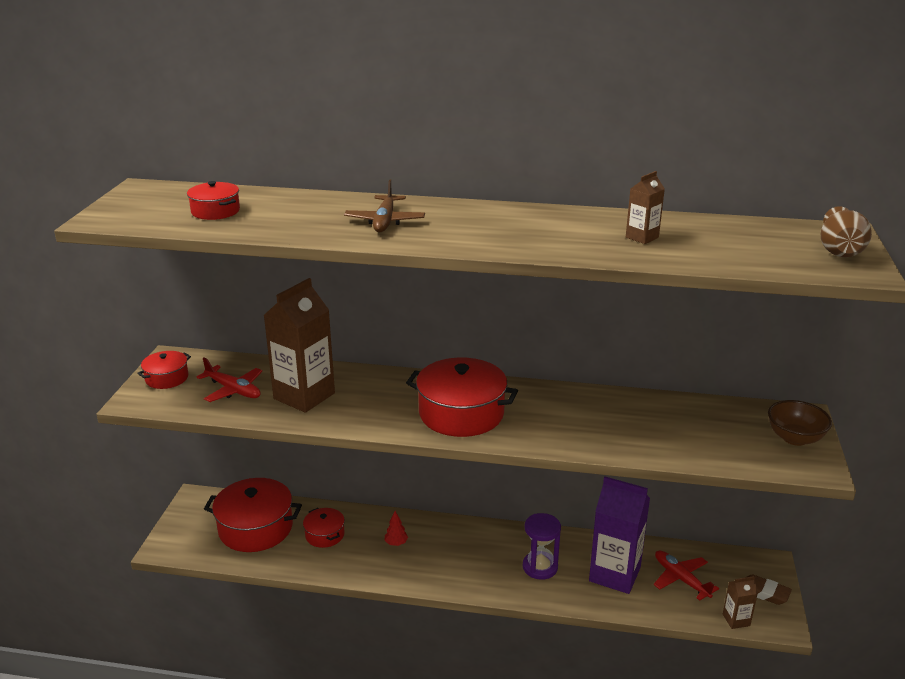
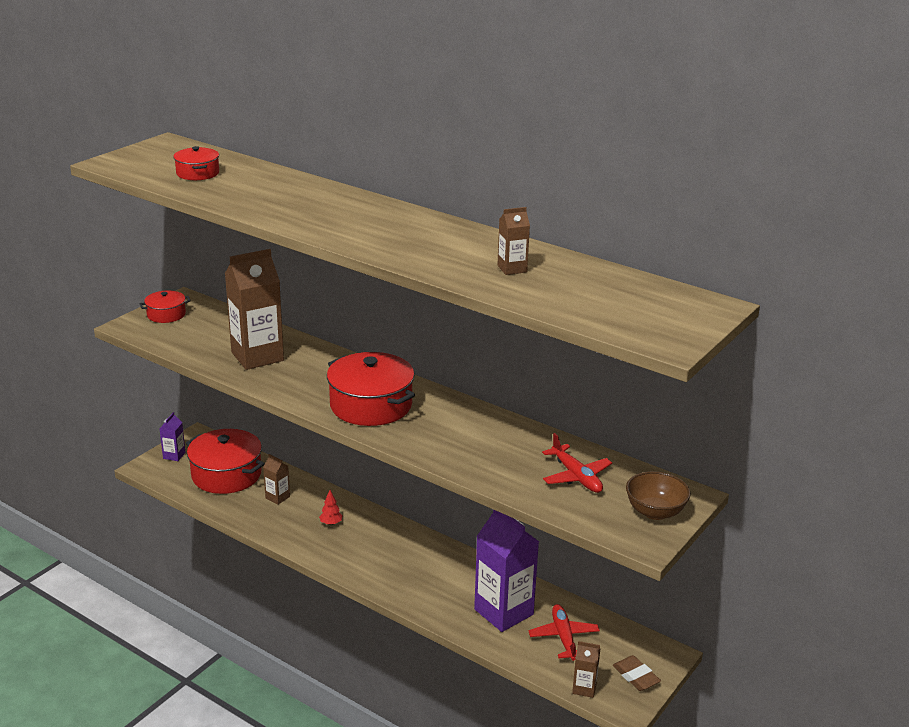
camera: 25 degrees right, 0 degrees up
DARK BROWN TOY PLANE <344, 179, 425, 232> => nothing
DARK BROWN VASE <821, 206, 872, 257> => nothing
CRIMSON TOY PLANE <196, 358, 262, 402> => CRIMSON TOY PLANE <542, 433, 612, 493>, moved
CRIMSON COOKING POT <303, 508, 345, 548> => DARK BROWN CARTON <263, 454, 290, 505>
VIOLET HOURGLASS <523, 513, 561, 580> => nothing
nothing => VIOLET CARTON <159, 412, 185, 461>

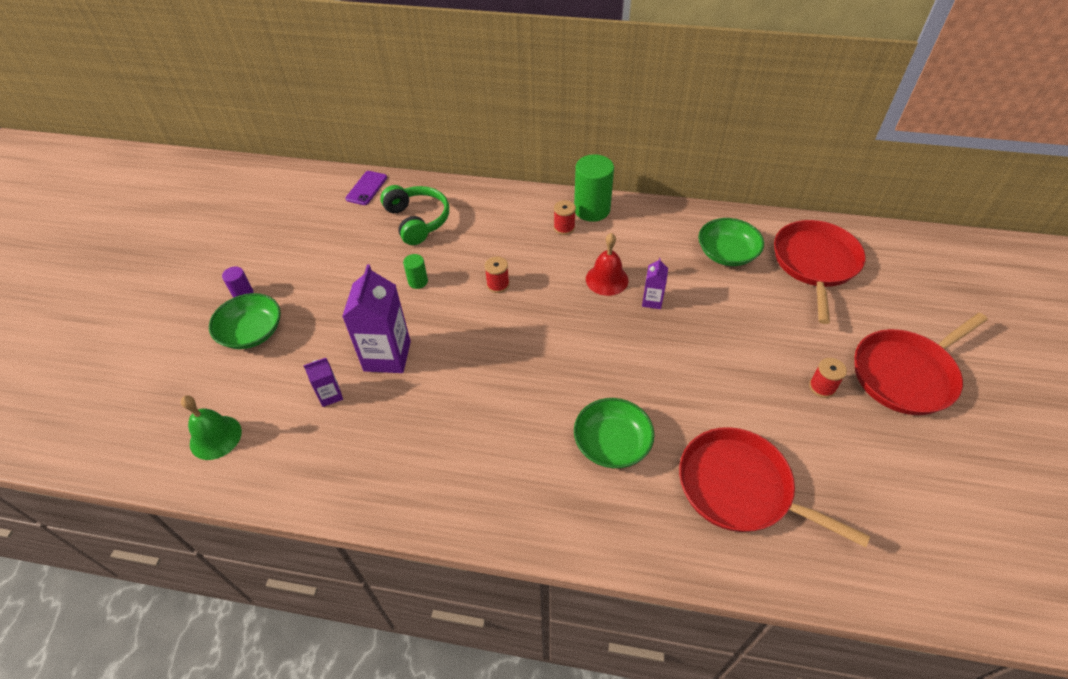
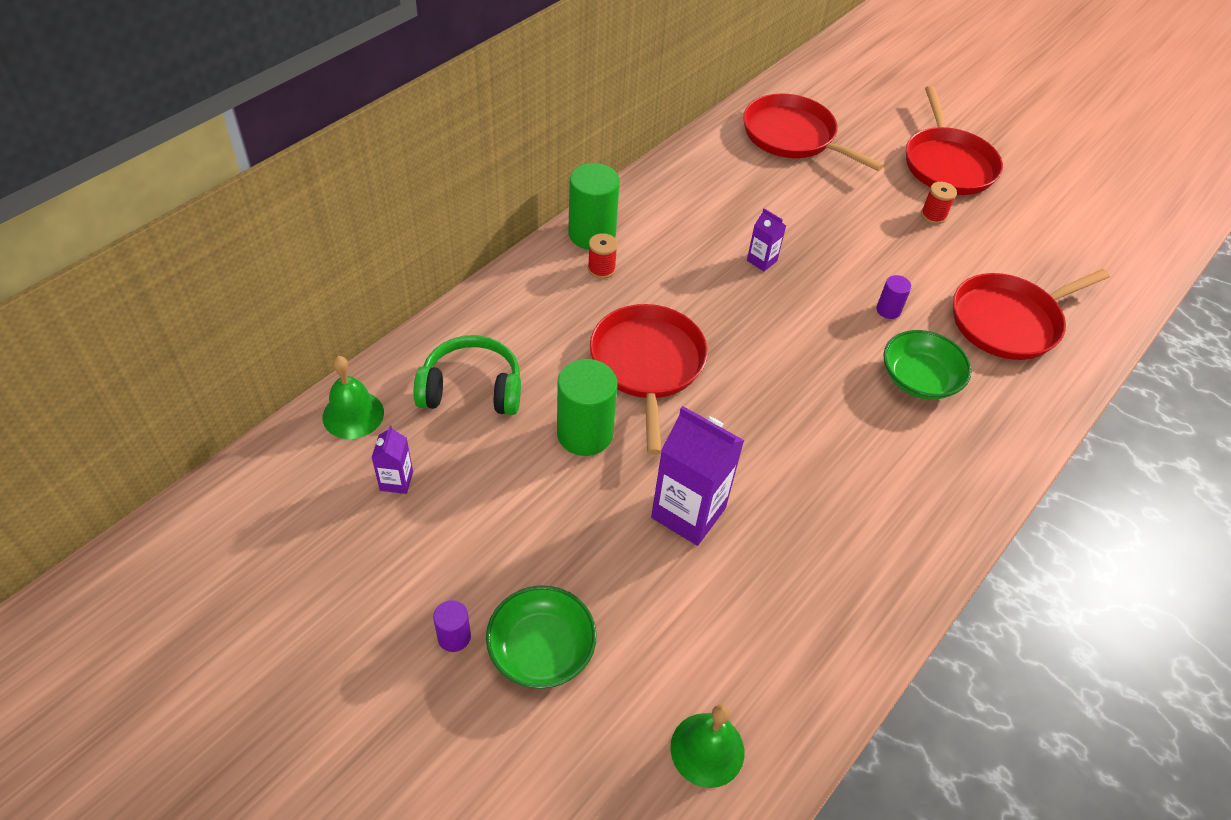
camera: 65 degrees left, 0 degrees up
VIOLET PHONE <346, 171, 387, 205> => GREEN SCHOOL BELL <323, 356, 384, 439>
GREEN SERVING BOWL <698, 218, 764, 266> => nothing
CRIMSON SCHOOL BELL <586, 233, 628, 296> => nothing
GREEN CYLINDER <403, 254, 428, 289> => GREEN CYLINDER <557, 359, 618, 456>, x1.99
CRIMSON SPOOL <485, 257, 509, 293> => CRIMSON PAN <590, 304, 708, 455>
VIOLET CARTON <304, 358, 343, 407> => VIOLET CARTON <371, 425, 413, 494>, moved
nothing => VIOLET CYLINDER <876, 275, 912, 319>

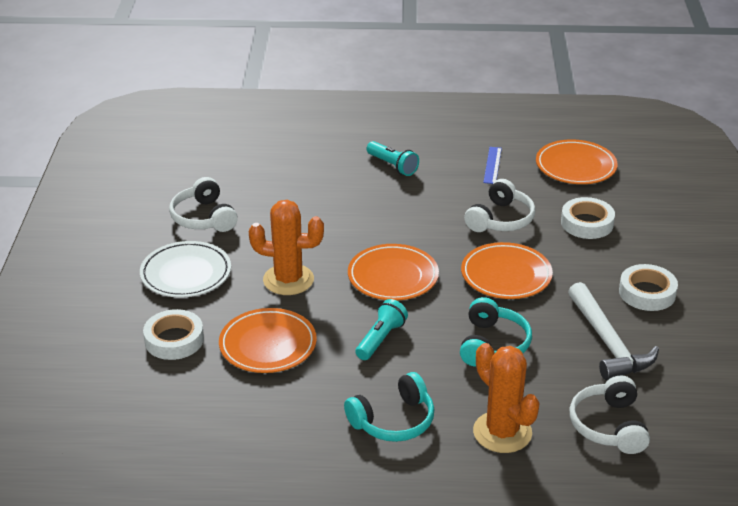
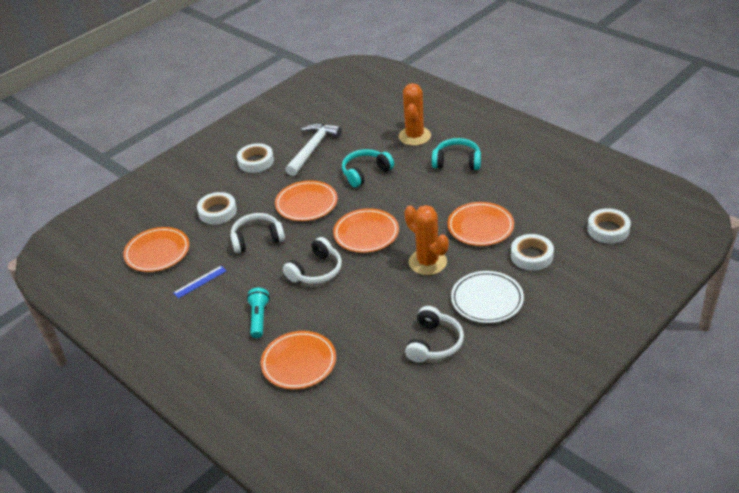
camera: 135 degrees left, 5 degrees up
TEAL TORCH <355, 299, 408, 360> => nothing
PURE WHITE HEADPHONES <570, 375, 650, 454> => PURE WHITE HEADPHONES <283, 237, 342, 284>, moved
nothing => PURE WHITE STICKY TAPE <587, 208, 631, 244>
nothing => ORANGE FLAT DISH <261, 331, 336, 389>

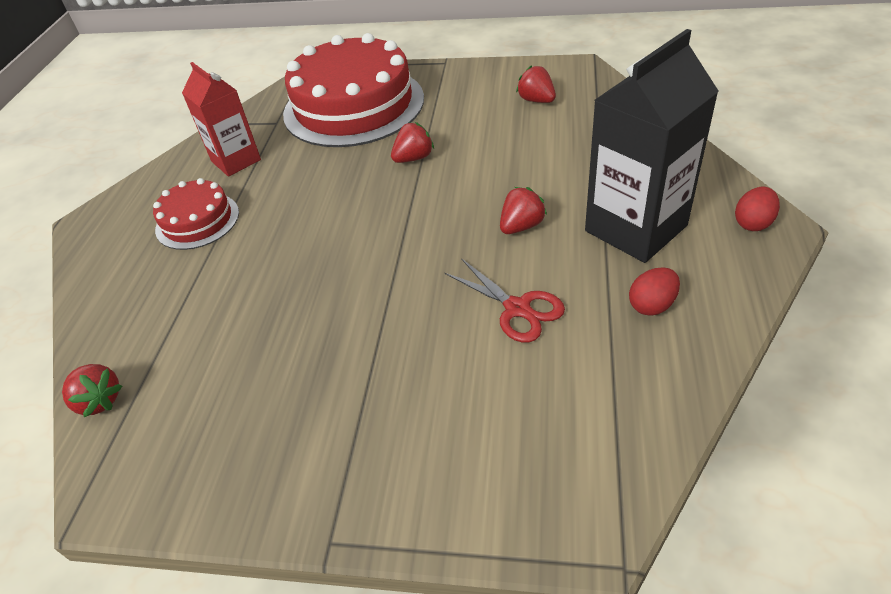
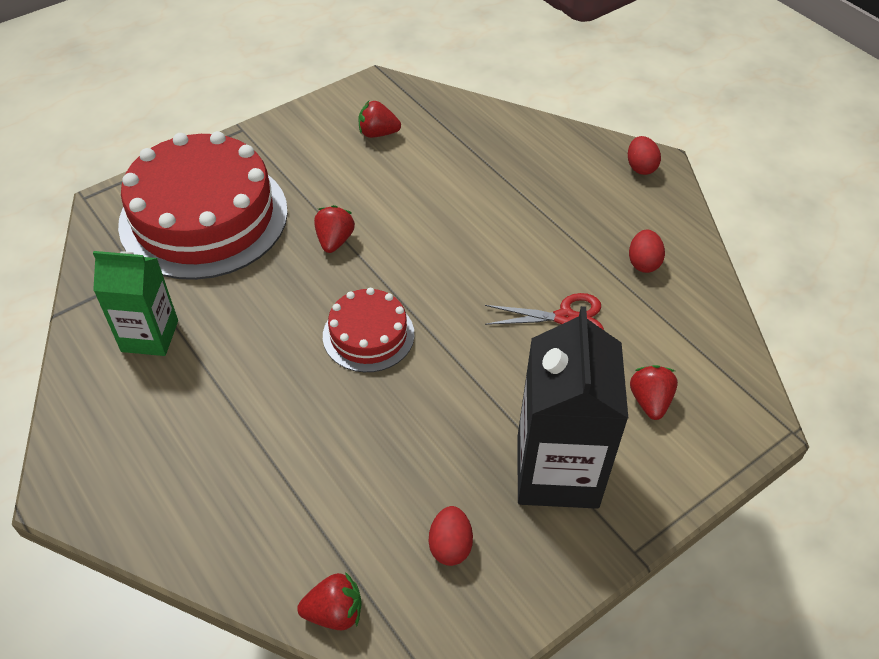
camera: 50 degrees left, 5 degrees up
JET-BLACK CARTON <585, 29, 719, 263> => JET-BLACK CARTON <518, 306, 629, 509>, moved
CRIMSON CARTON <182, 62, 261, 177> => GREEN CARTON <93, 251, 178, 356>
CRIMSON LAYER CAKE <153, 178, 239, 250> => CRIMSON LAYER CAKE <323, 288, 414, 372>, moved
CRIMSON TOY STRAWBERRY <500, 187, 547, 234> => CRIMSON TOY STRAWBERRY <630, 365, 678, 420>, moved
nothing => CRIMSON EGG SHAPE <429, 506, 473, 566>

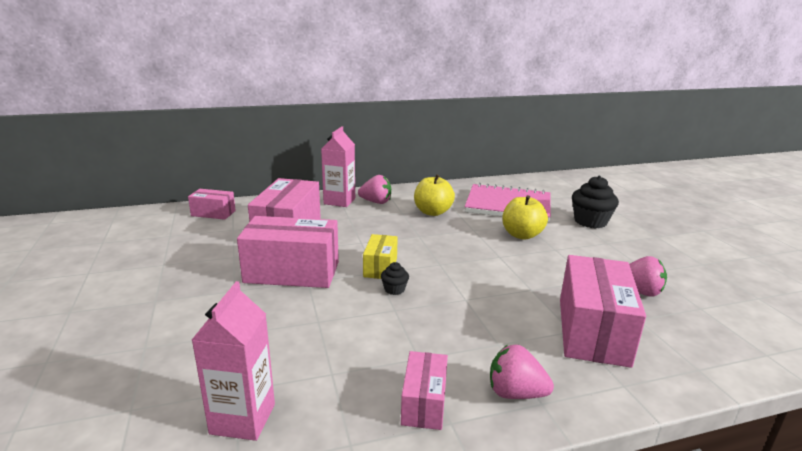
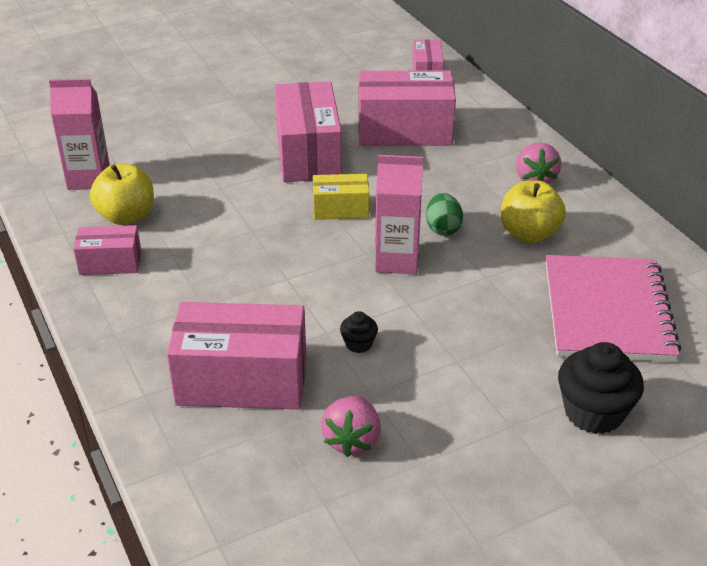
camera: 80 degrees right, 15 degrees up
ROSY CARTON <321, 126, 355, 207> => ROSY CARTON <375, 155, 423, 274>, moved
BRIGHT YELLOW TOY APPLE <502, 195, 548, 240> => BRIGHT YELLOW TOY APPLE <90, 164, 154, 225>, moved
JET-BLACK MUFFIN <381, 262, 409, 295> => JET-BLACK MUFFIN <340, 311, 378, 353>, moved
ROSY TOY STRAWBERRY <490, 345, 554, 399> => nothing
nothing => GREEN EGG SHAPE <426, 193, 463, 236>

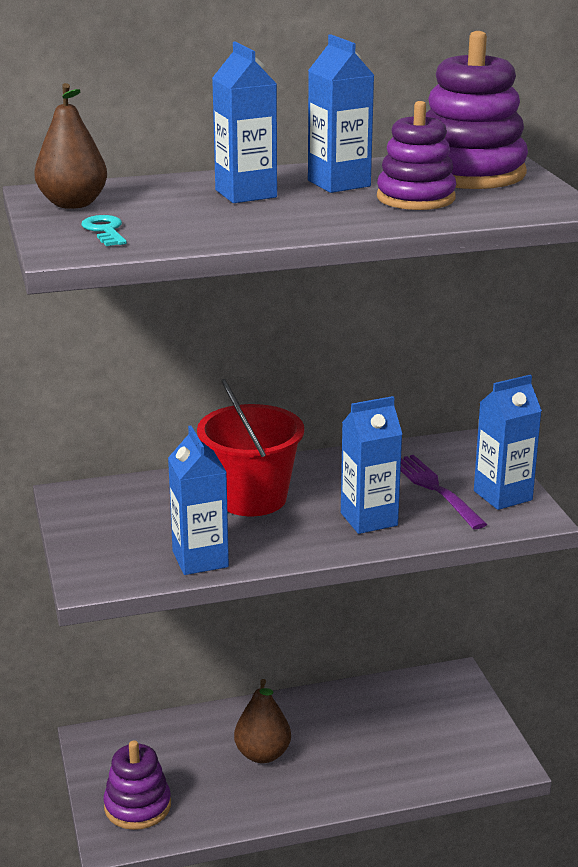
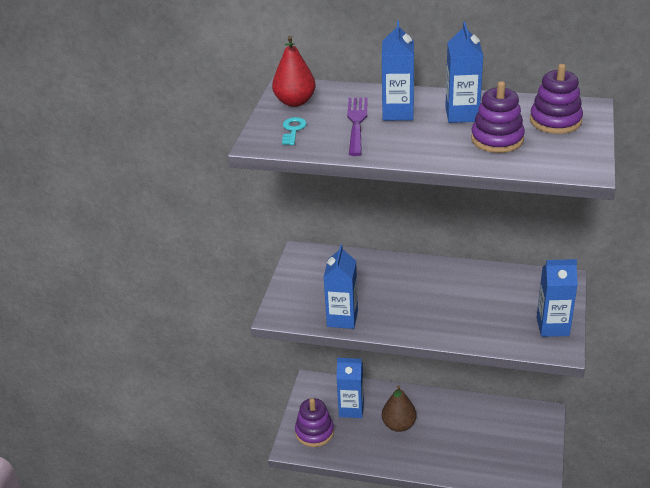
camera: 30 degrees right, 10 degrees up
VIOLET STACKING RINGS <426, 31, 528, 189> => VIOLET STACKING RINGS <530, 64, 583, 134>, x0.66
DARK BROWN PEAR <34, 83, 107, 209> => CRIMSON PEAR <272, 36, 316, 107>
CRIMSON SAND BUCKET <197, 379, 304, 516> => nothing
ROYAL BLUE CARTON <341, 396, 402, 534> => ROYAL BLUE CARTON <337, 358, 364, 418>, moved
VIOLET TABLE FORK <401, 455, 487, 529> => VIOLET TABLE FORK <347, 97, 368, 156>, moved

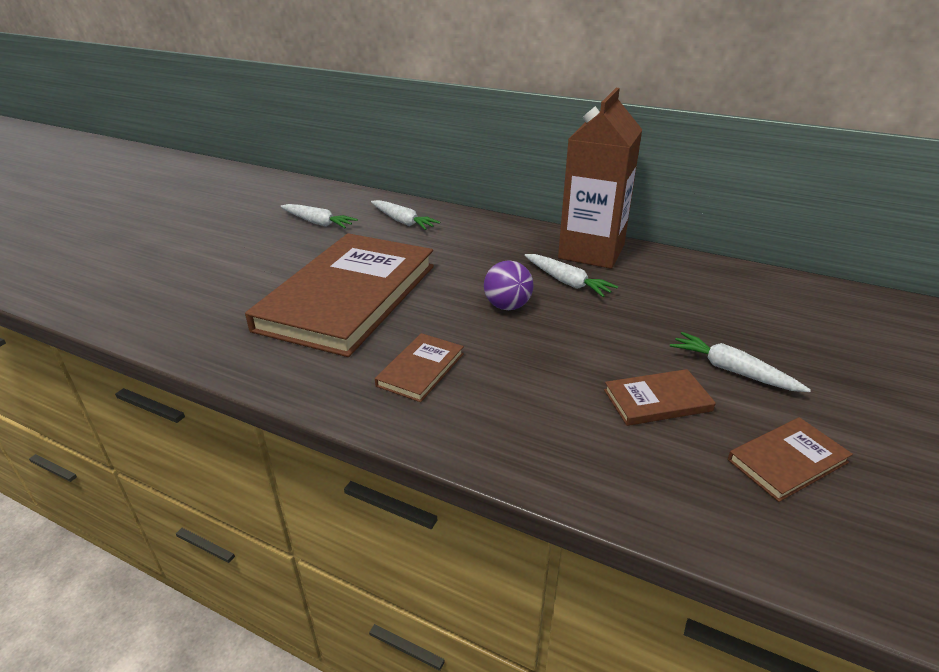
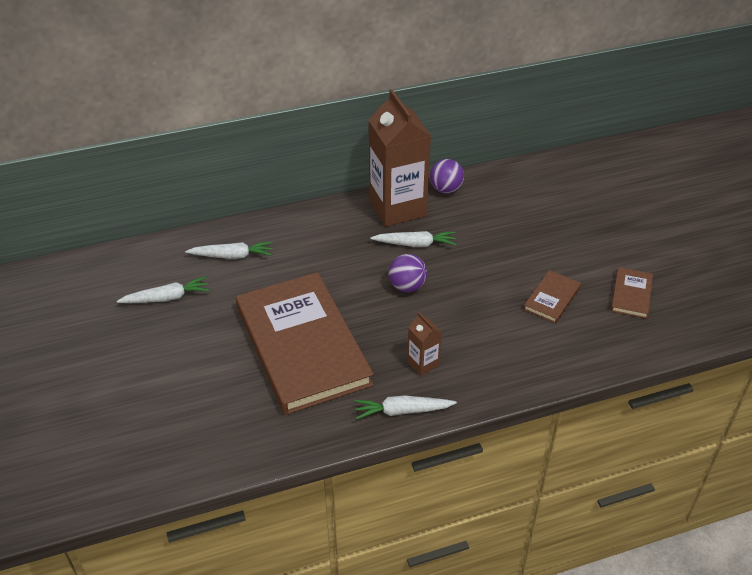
camera: 45 degrees left, 10 degrees up
PURE WHITE ROOT VEGETABLE <670, 332, 811, 392> => PURE WHITE ROOT VEGETABLE <354, 395, 457, 419>, moved
DARK BROWN HARDBACK <375, 333, 464, 402> => DARK BROWN CARTON <407, 312, 442, 376>
nothing => VIOLET SPHERE <430, 159, 464, 194>

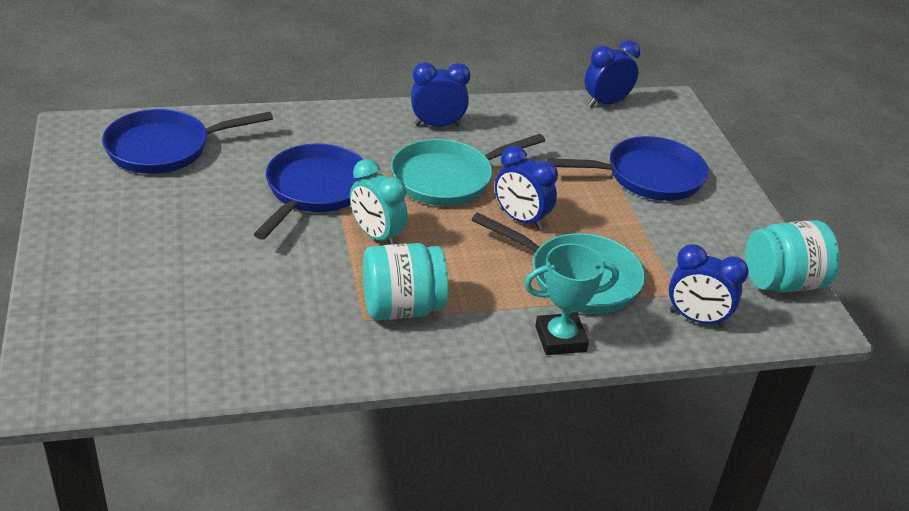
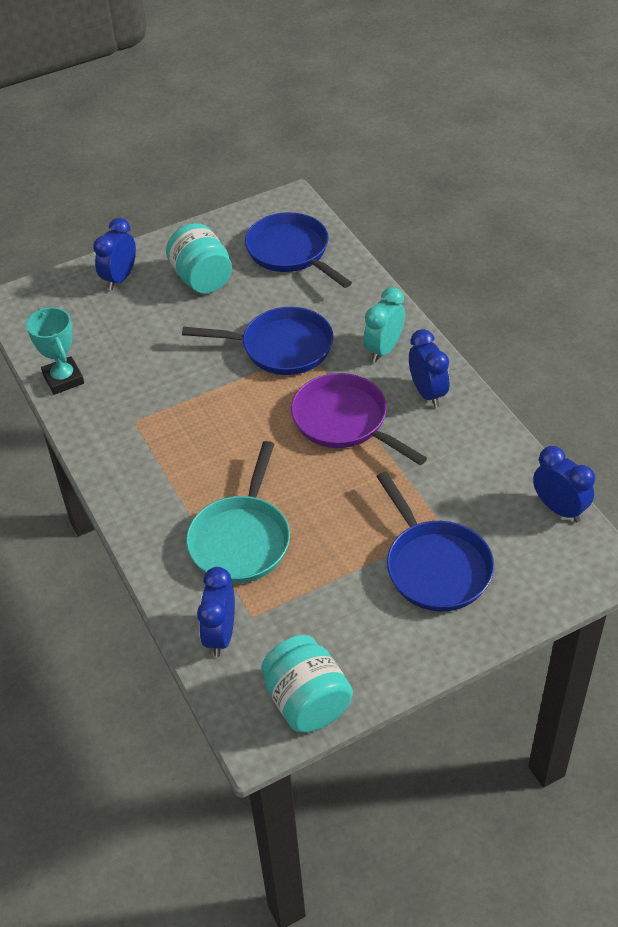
camera: 80 degrees right, 10 degrees up
TEAL PAN <391, 134, 545, 206> => VIOLET PAN <291, 373, 427, 465>
ROYAL BLUE BEDSIDE CLOCK <495, 146, 558, 230> => ROYAL BLUE BEDSIDE CLOCK <93, 218, 136, 290>, moved
TEAL BEDSIDE CLOCK <350, 159, 408, 244> => TEAL BEDSIDE CLOCK <363, 287, 405, 362>, moved
TEAL JAR <363, 243, 448, 320> => TEAL JAR <166, 223, 232, 294>, moved
TEAL PRIZE CUP <524, 243, 619, 355> => TEAL PRIZE CUP <26, 307, 84, 395>, moved

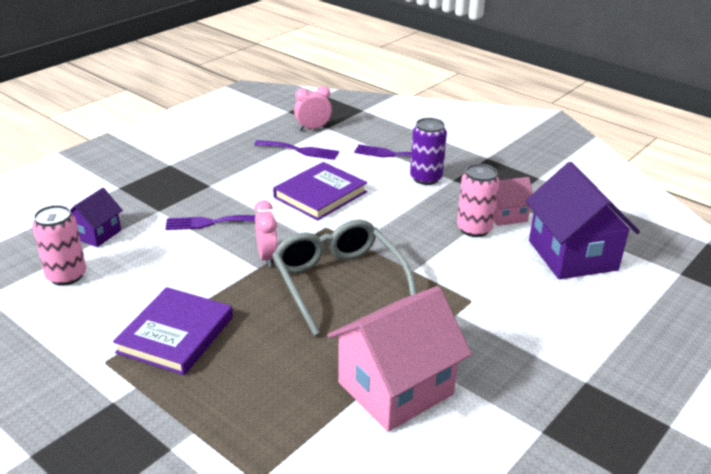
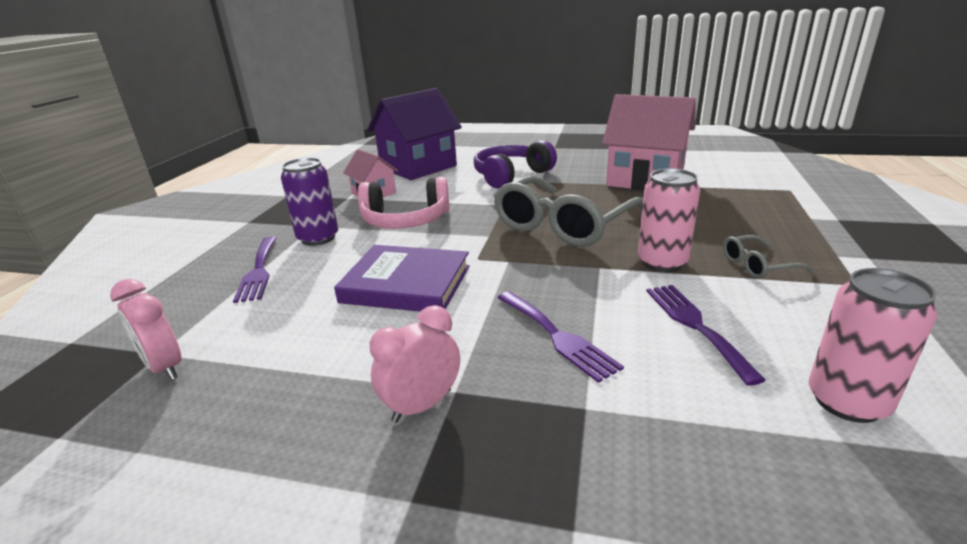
camera: 115 degrees left, 5 degrees down
VIOLET TABLE FORK <254, 140, 339, 160> => VIOLET TABLE FORK <646, 285, 766, 386>, moved
ROSY TIN <457, 164, 500, 237> => ROSY TIN <638, 168, 700, 272>, moved
VIOLET TOY HOUSE <70, 188, 123, 247> => nothing
ROSY BEDSIDE CLOCK <254, 200, 278, 267> => ROSY BEDSIDE CLOCK <370, 305, 460, 423>, moved
VIOLET HARDBACK <113, 287, 233, 375> => ASH-GREY SPECTACLES <723, 235, 814, 279>
nothing => VIOLET HEADPHONES <474, 140, 557, 188>
nothing => ROSY HEADPHONES <358, 177, 449, 229>

